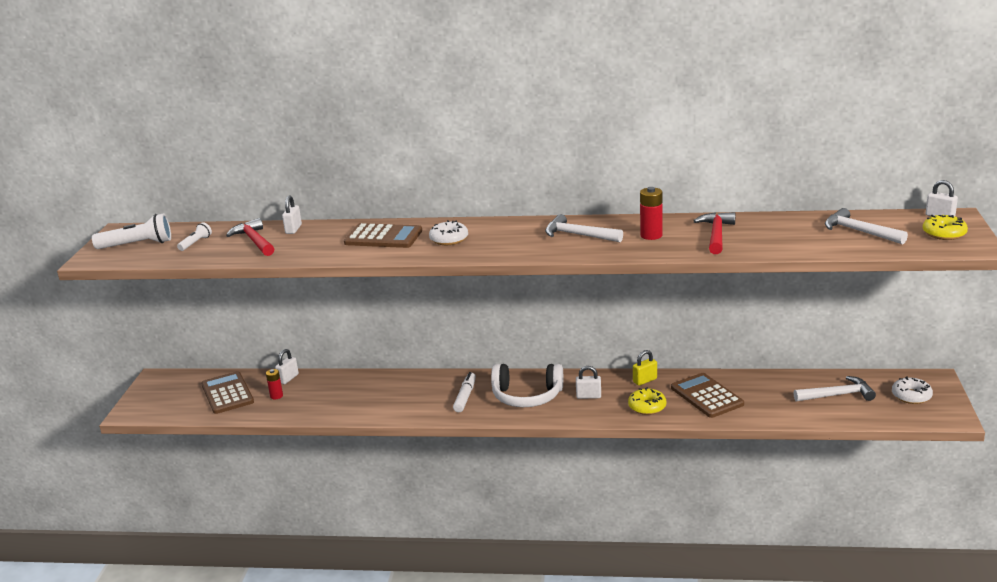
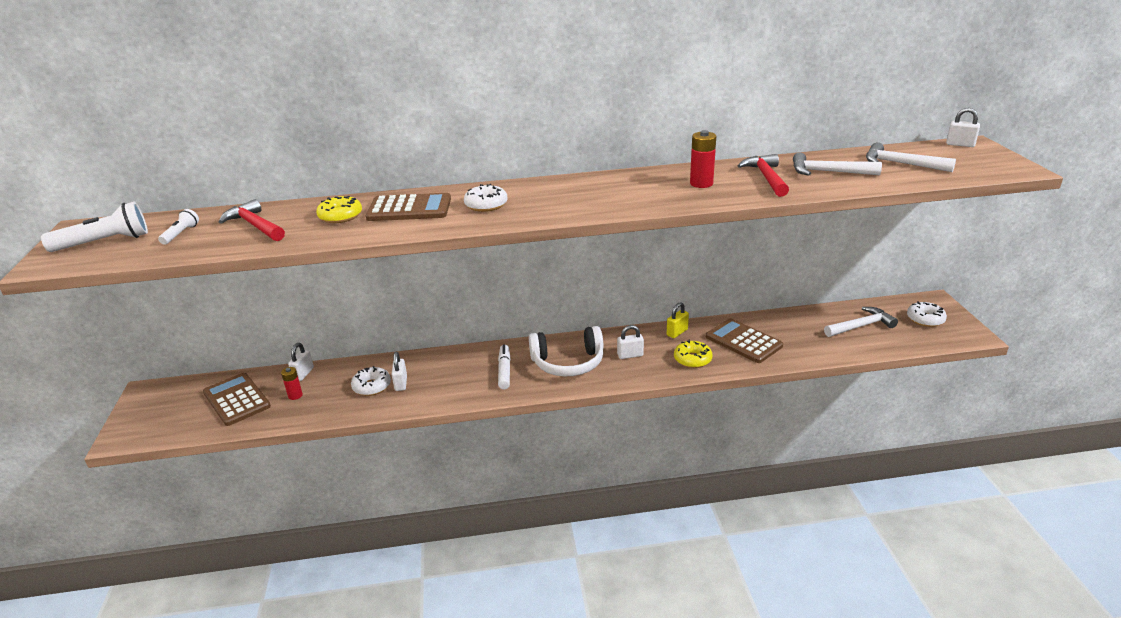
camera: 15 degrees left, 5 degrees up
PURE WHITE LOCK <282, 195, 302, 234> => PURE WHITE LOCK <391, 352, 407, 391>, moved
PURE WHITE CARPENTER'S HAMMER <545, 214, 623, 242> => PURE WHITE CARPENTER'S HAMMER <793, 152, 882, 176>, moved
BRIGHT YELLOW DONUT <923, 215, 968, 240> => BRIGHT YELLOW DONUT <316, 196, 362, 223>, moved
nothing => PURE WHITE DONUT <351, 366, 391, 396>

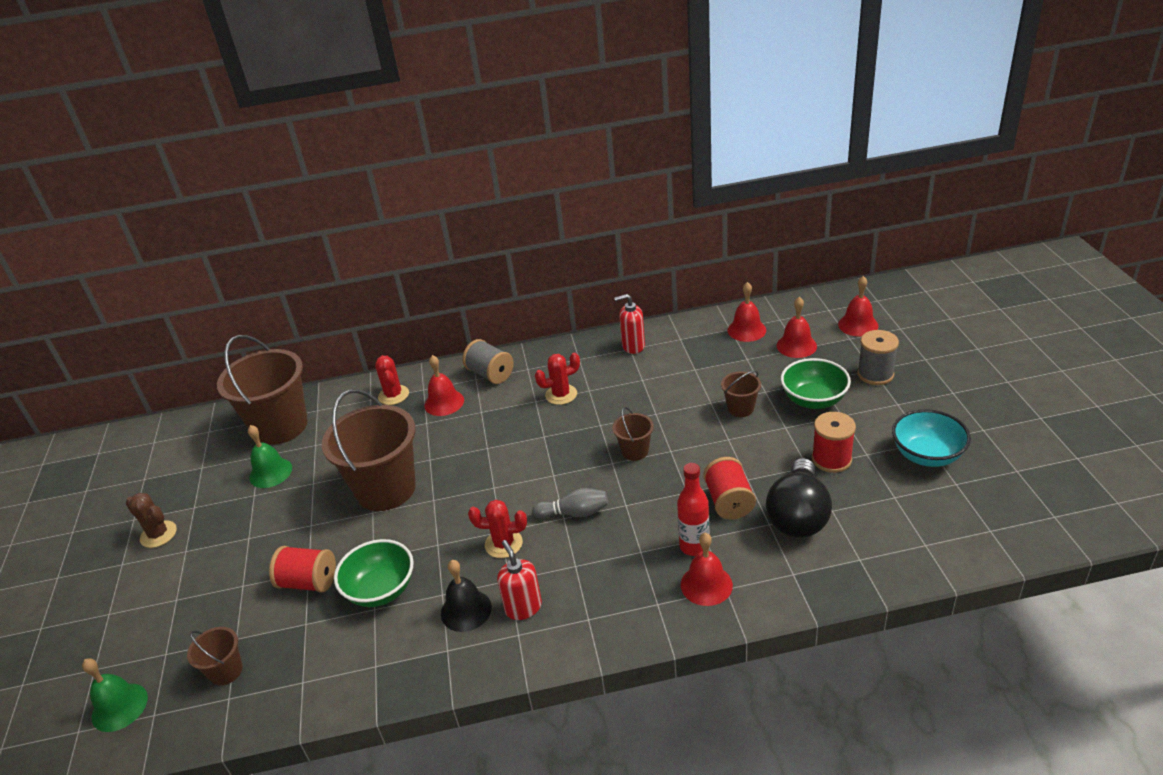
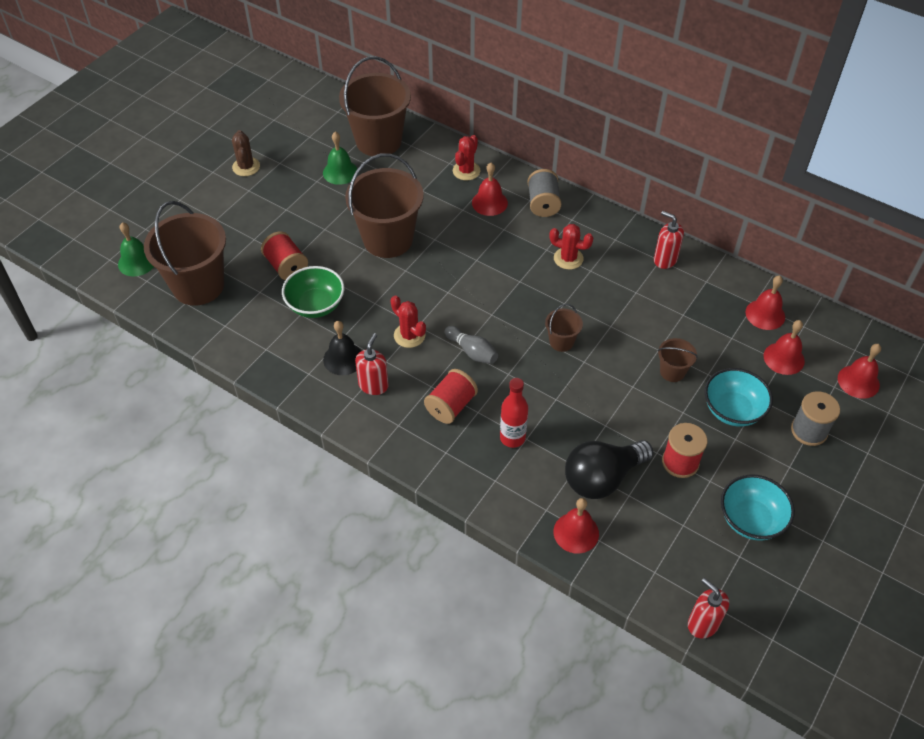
camera: 40 degrees right, 15 degrees up
GREEN SERVING BOWL <781, 358, 851, 409> => TEAL SERVING BOWL <705, 368, 773, 426>
CRIMSON SPOOL <703, 457, 756, 519> => CRIMSON SPOOL <424, 369, 478, 424>, moved
CRIMSON SCHOOL BELL <681, 533, 733, 606> => CRIMSON SCHOOL BELL <553, 498, 599, 554>, moved
DARK BROWN SAND BUCKET <187, 627, 243, 686> => DARK BROWN SAND BUCKET <144, 201, 226, 306>, x2.19
nothing => CRIMSON SOAP PUMP <688, 578, 729, 638>

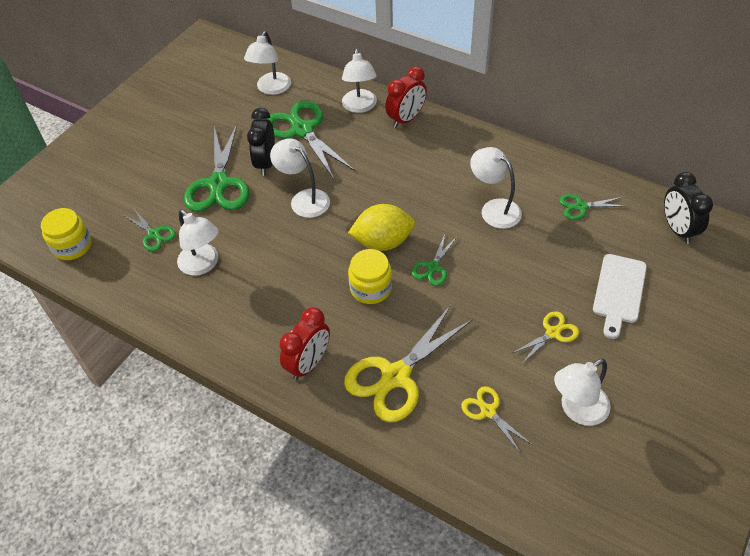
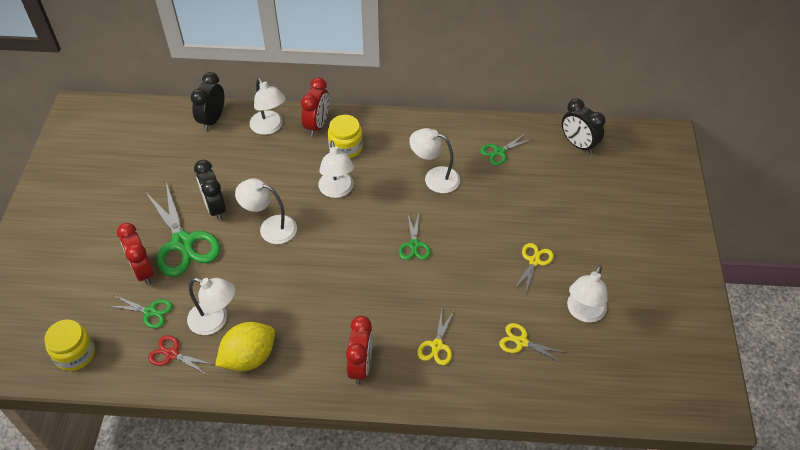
camera: 30 degrees left, 0 degrees up
PURE WHITE DESK LAMP <244, 31, 291, 95> => PURE WHITE DESK LAMP <318, 141, 354, 198>, moved
GREEN SCISSORS <268, 100, 355, 179> => nothing
BRIGHT YELLOW CITRUS FRUIT <348, 204, 415, 251> => BRIGHT YELLOW CITRUS FRUIT <215, 322, 275, 371>, moved
BRIGHT YELLOW JAR <348, 249, 392, 304> => BRIGHT YELLOW JAR <328, 115, 363, 158>, moved
PURE WHITE CHOPPING BOARD <593, 254, 647, 339> => nothing
BRIGHT YELLOW SCISSORS <344, 305, 473, 422> => BRIGHT YELLOW SCISSORS <417, 309, 455, 365>, x0.50
nothing => JET-BLACK BEDSIDE CLOCK <191, 72, 224, 131>
nothing => CRIMSON BEDSIDE CLOCK <117, 223, 154, 285>
nothing => CRIMSON SCISSORS <148, 335, 215, 375>

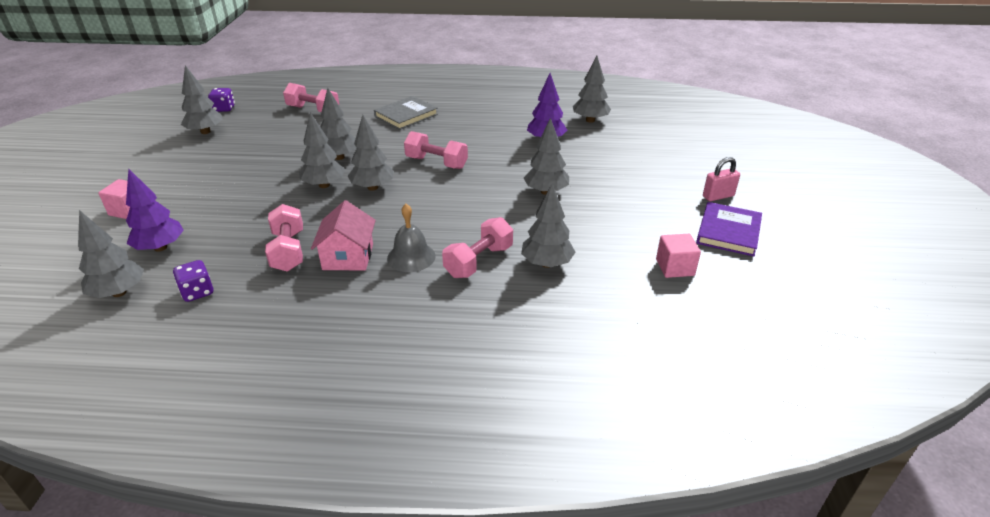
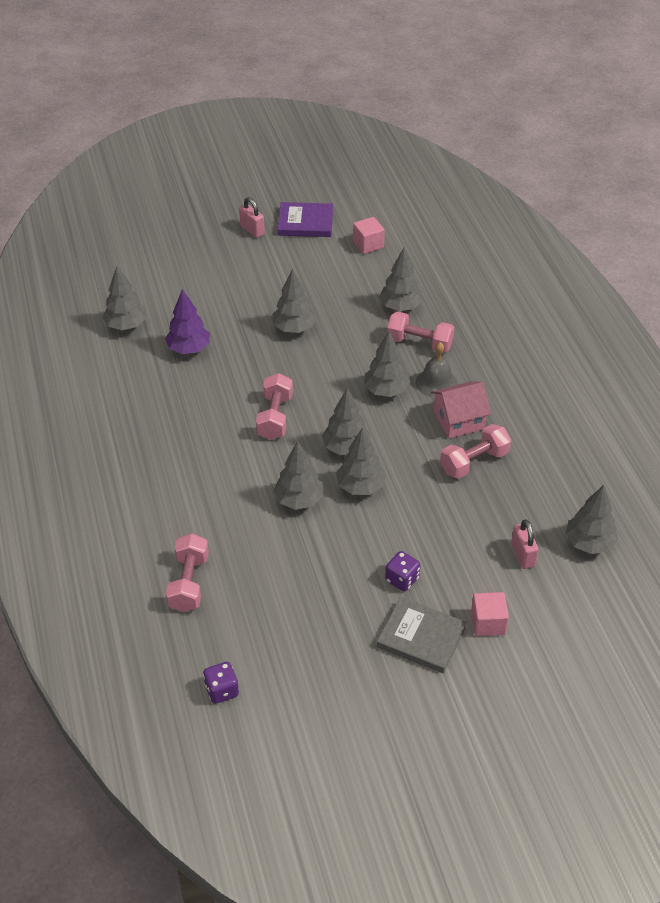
camera: 110 degrees left, 10 degrees up
ASH-GREY TREE <181, 65, 223, 134> => ASH-GREY TREE <364, 331, 410, 397>, moved
ASH-GREY HARDBACK <374, 96, 438, 130> => ASH-GREY HARDBACK <377, 597, 466, 673>, moved
VIOLET TREE <126, 169, 184, 252> => ROSY LOCK <511, 519, 539, 569>
VIOLET DICE <173, 260, 213, 302> => VIOLET DICE <385, 551, 420, 592>, moved

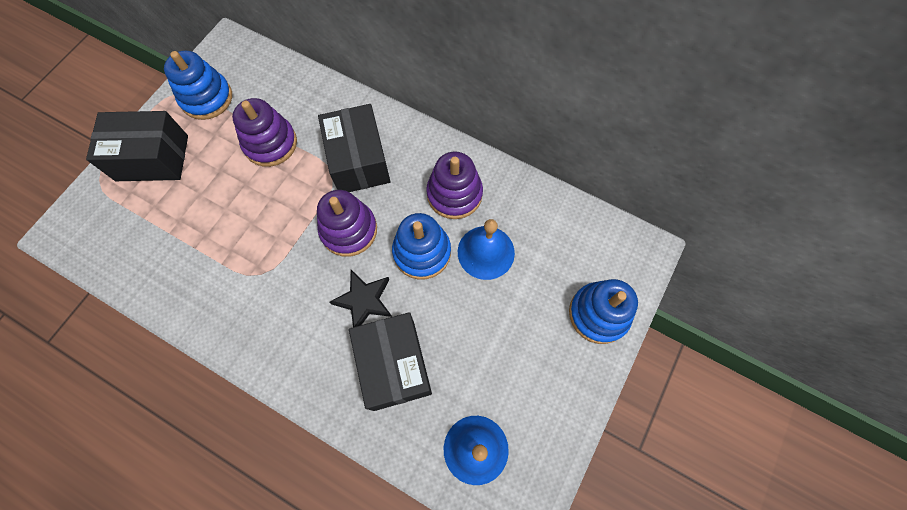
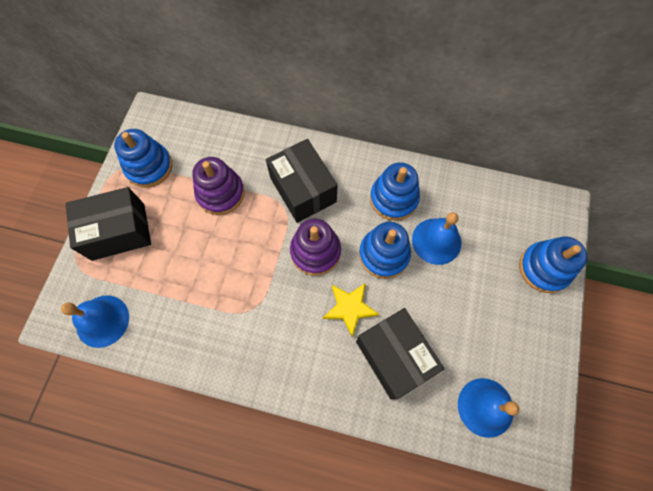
camera: 15 degrees left, 0 degrees up
VIOLET STACKING RINGS <426, 151, 483, 219> => ROYAL BLUE STACKING RINGS <370, 162, 420, 221>
JET-BLACK STAR SHAPE <330, 270, 392, 327> => BRIGHT YELLOW STAR SHAPE <323, 283, 379, 337>
nothing => ROYAL BLUE SCHOOL BELL <61, 295, 129, 348>

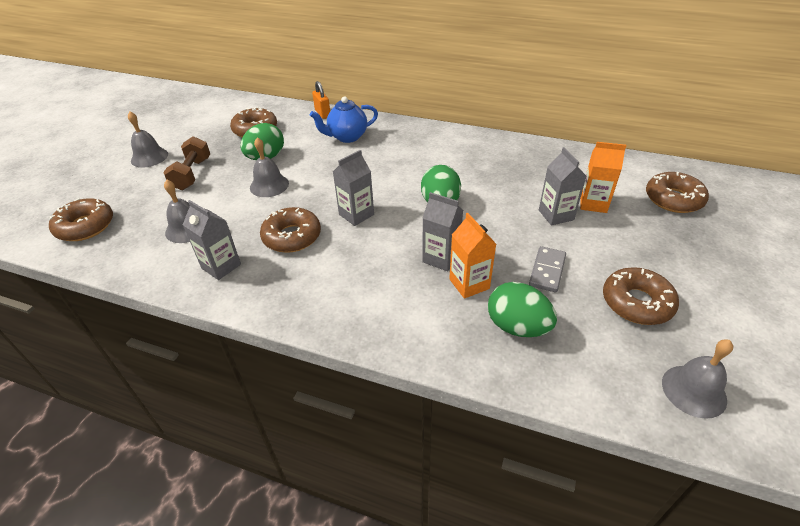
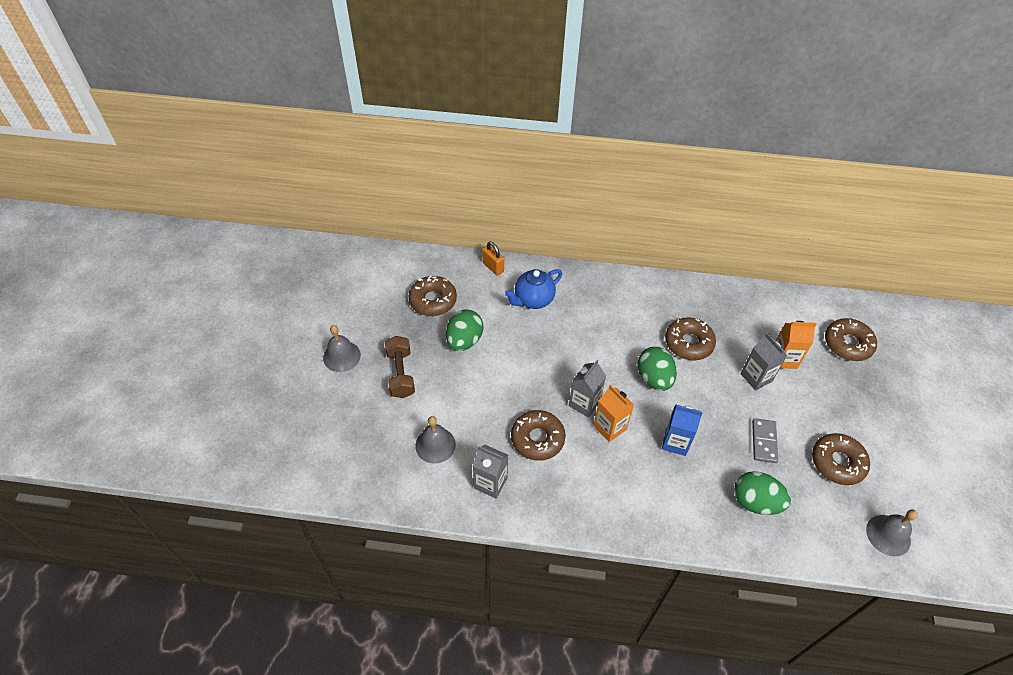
camera: 15 degrees left, 10 degrees up
ASH-GREY SCHOOL BELL <250, 137, 289, 197> => nothing
ASH-GREY CARTON <422, 192, 463, 271> => ROYAL BLUE CARTON <662, 404, 703, 456>
DARK BROWN DONUT <49, 198, 113, 241> => DARK BROWN DONUT <665, 317, 716, 361>, moved
ORANGE CARTON <449, 213, 496, 299> => ORANGE CARTON <593, 385, 634, 442>, moved

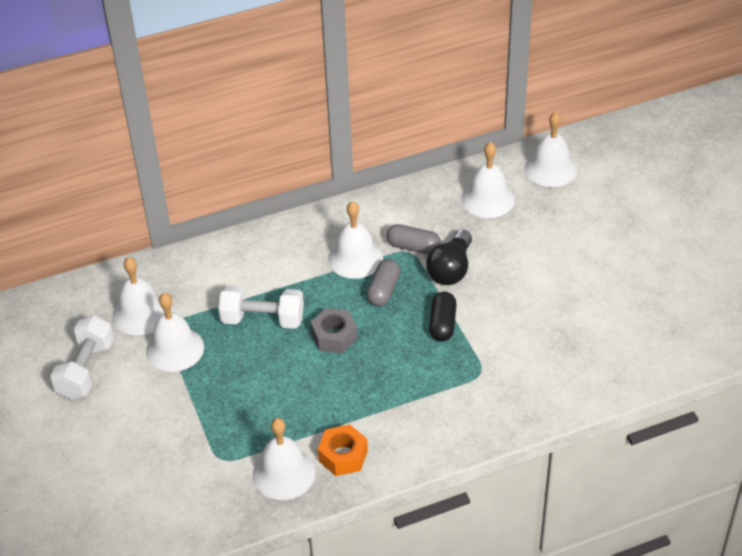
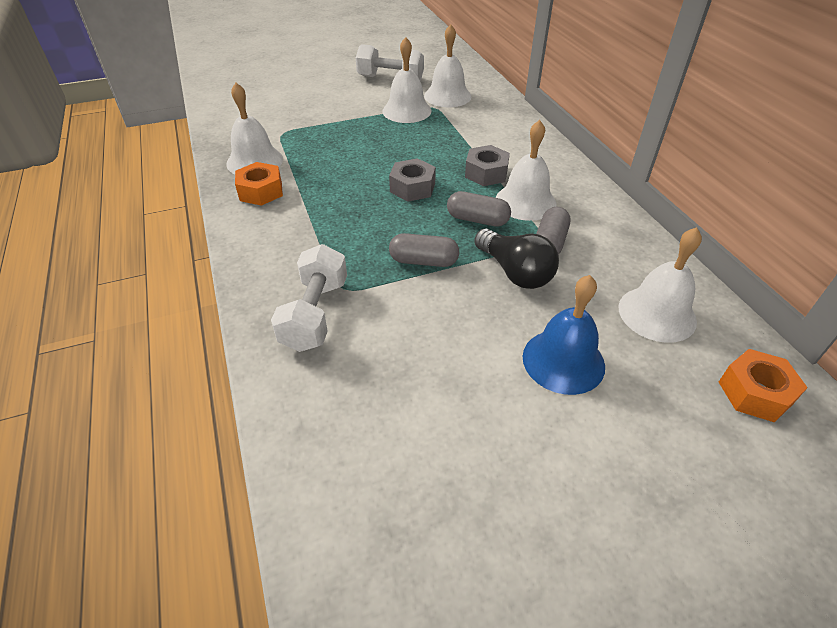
camera: 90 degrees right, 0 degrees up
PURE WHITE SCHOOL BELL <525, 112, 577, 187> => ORANGE NUT <719, 349, 808, 423>
JET-BLACK BULB <426, 230, 472, 285> => JET-BLACK BULB <474, 229, 559, 289>, 150 degrees counterclockwise
PURE WHITE FREE WEIGHT <219, 285, 304, 329> => PURE WHITE FREE WEIGHT <271, 244, 347, 352>, moved
JET-BLACK CAPSULE <429, 292, 457, 342> => ASH-GREY CAPSULE <389, 233, 459, 267>
nothing => ASH-GREY NUT <465, 145, 510, 186>
nothing => ROYAL BLUE SCHOOL BELL <523, 275, 605, 395>

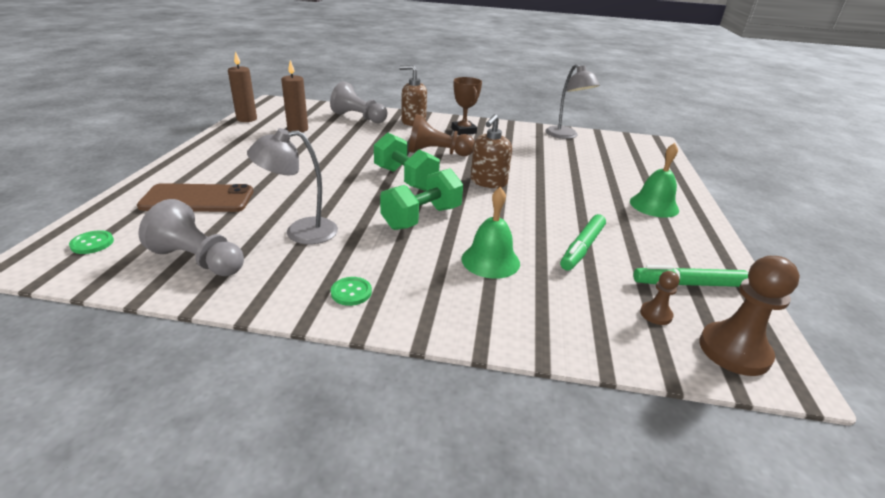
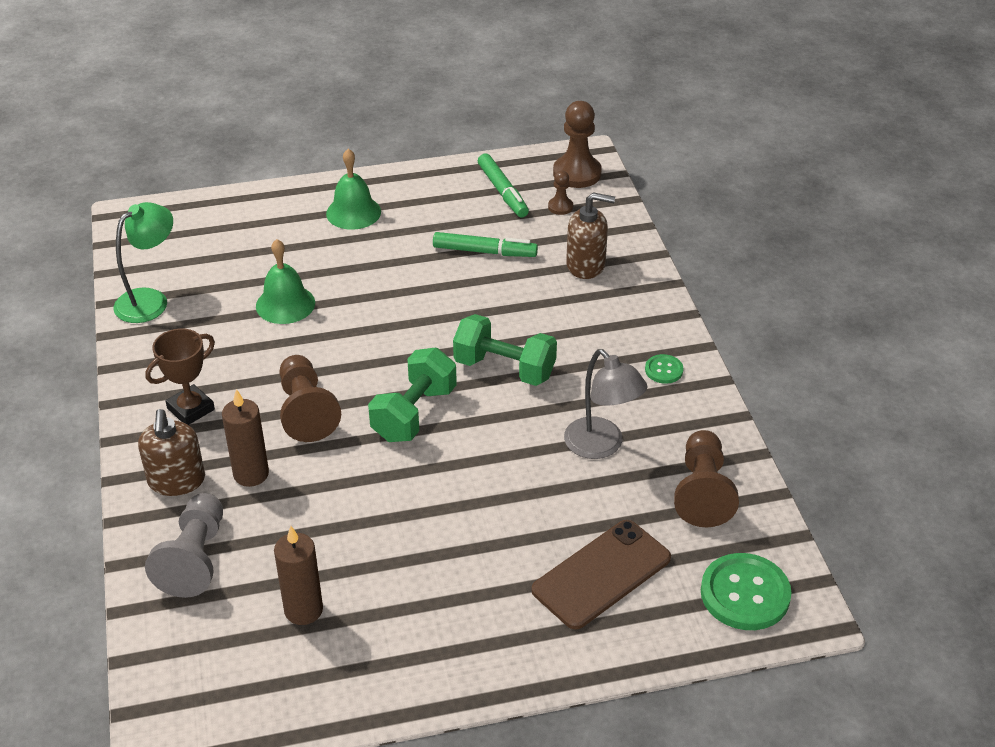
camera: 110 degrees left, 10 degrees up
DARK BROWN PILLAR CANDLE <228, 51, 257, 122> => DARK BROWN PILLAR CANDLE <222, 389, 269, 487>, moved
ASH-GREY DESK LAMP <545, 64, 600, 139> => GREEN DESK LAMP <114, 202, 173, 323>
DARK BROWN SOAP PUMP <471, 114, 512, 188> => DARK BROWN SOAP PUMP <566, 192, 615, 279>, moved
DARK BROWN PHONE <137, 183, 254, 212> => DARK BROWN PHONE <532, 520, 671, 630>, 75 degrees clockwise
GREEN SCHOOL BELL <461, 187, 520, 279> => GREEN SCHOOL BELL <256, 239, 315, 324>, moved
ASH-GREY CHESS PAWN <139, 199, 244, 276> => DARK BROWN CHESS PAWN <674, 430, 739, 527>
GREEN SEWING BUTTON <69, 230, 114, 254> => GREEN SEWING BUTTON <701, 553, 792, 630>, x2.00

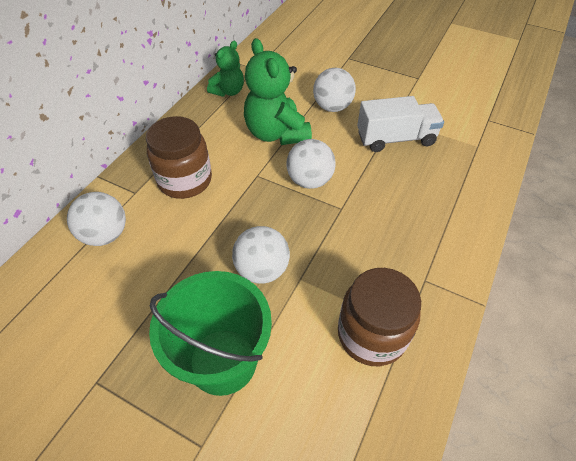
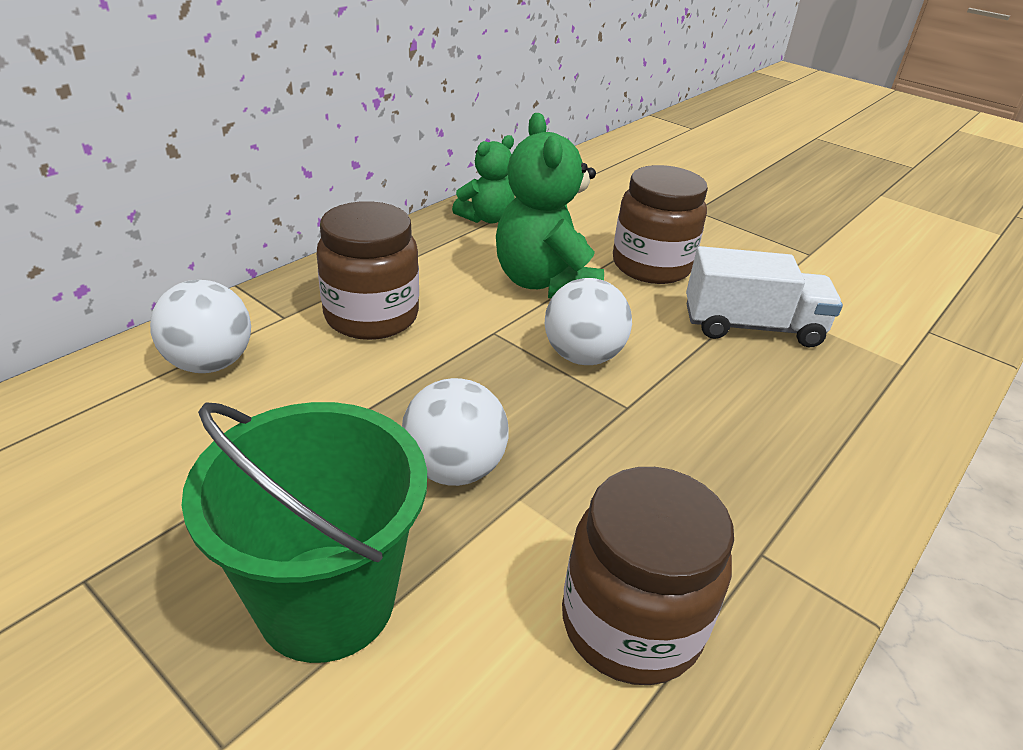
camera: 10 degrees right, 15 degrees down
PURE WHITE SPHERE <313, 68, 356, 112> => DARK BROWN JAR <613, 165, 708, 284>

